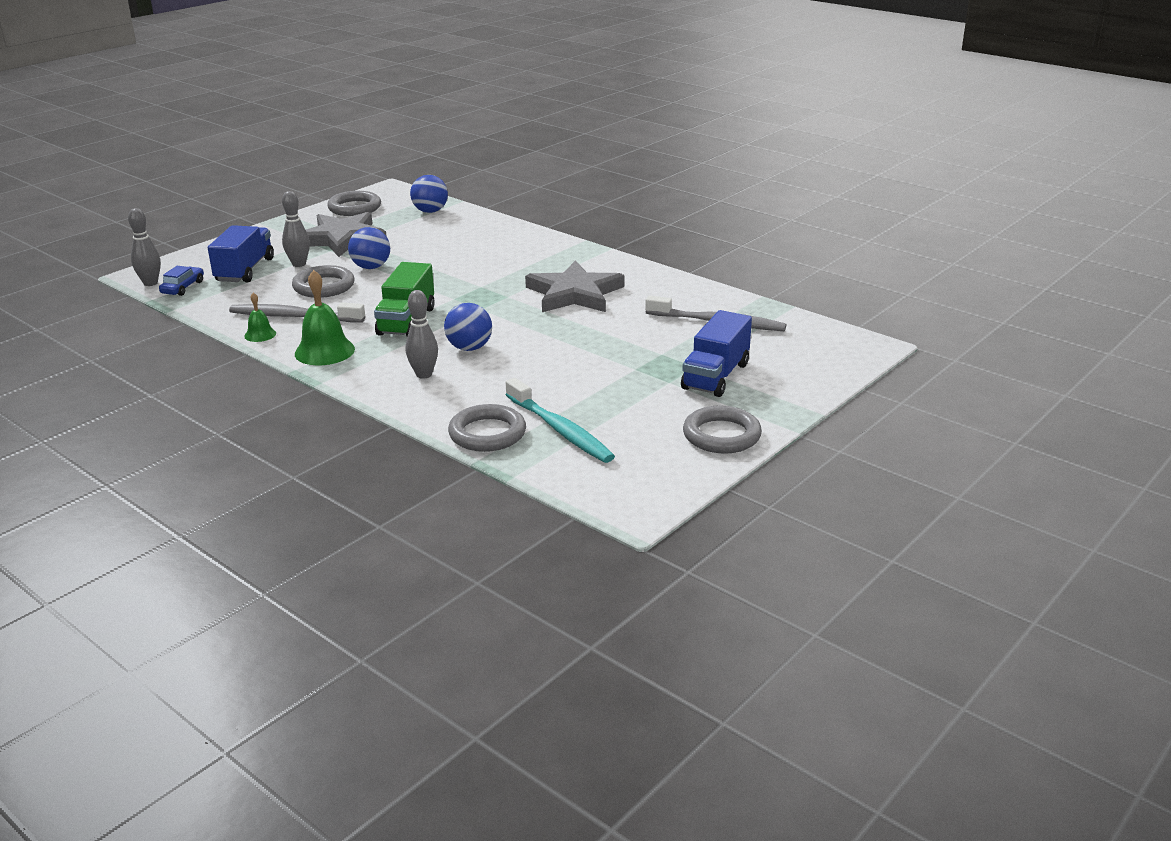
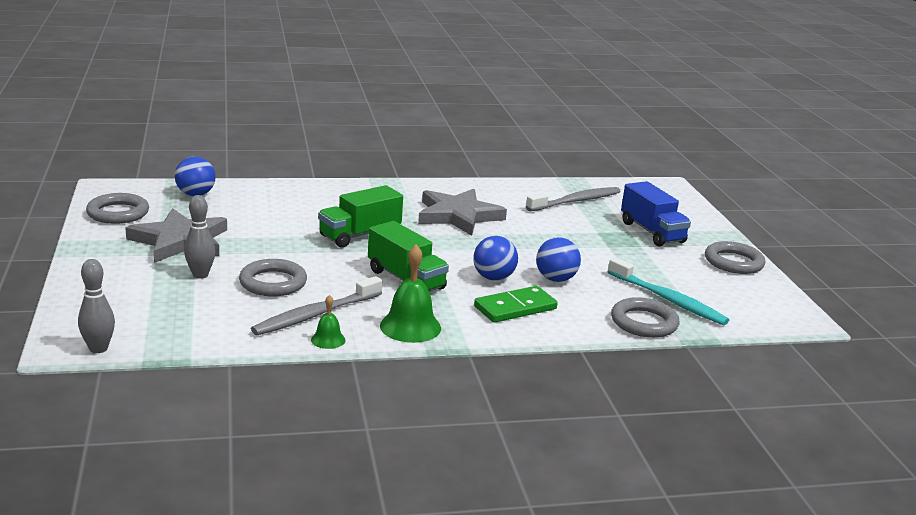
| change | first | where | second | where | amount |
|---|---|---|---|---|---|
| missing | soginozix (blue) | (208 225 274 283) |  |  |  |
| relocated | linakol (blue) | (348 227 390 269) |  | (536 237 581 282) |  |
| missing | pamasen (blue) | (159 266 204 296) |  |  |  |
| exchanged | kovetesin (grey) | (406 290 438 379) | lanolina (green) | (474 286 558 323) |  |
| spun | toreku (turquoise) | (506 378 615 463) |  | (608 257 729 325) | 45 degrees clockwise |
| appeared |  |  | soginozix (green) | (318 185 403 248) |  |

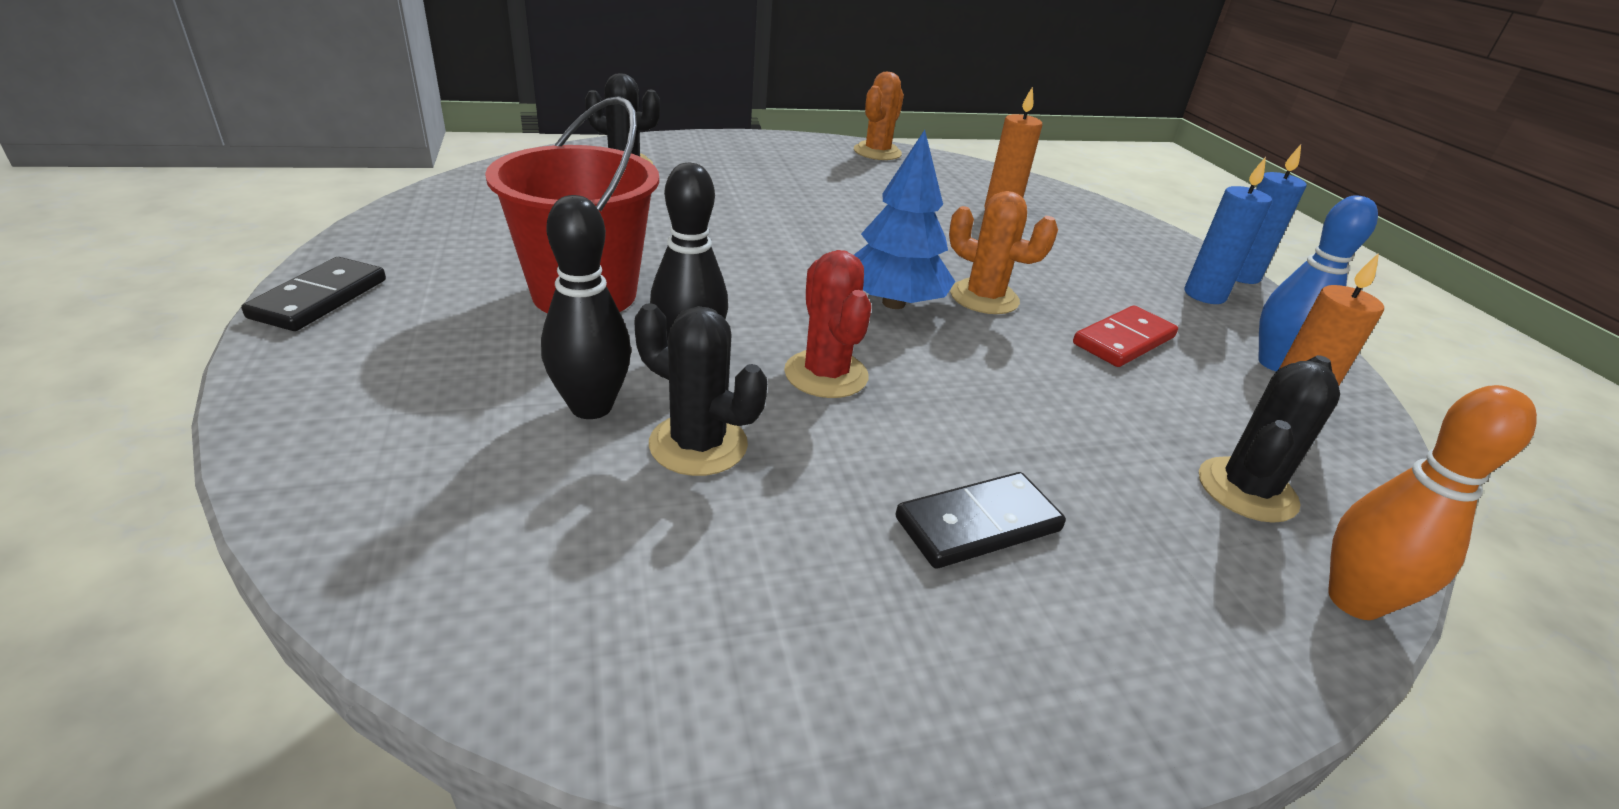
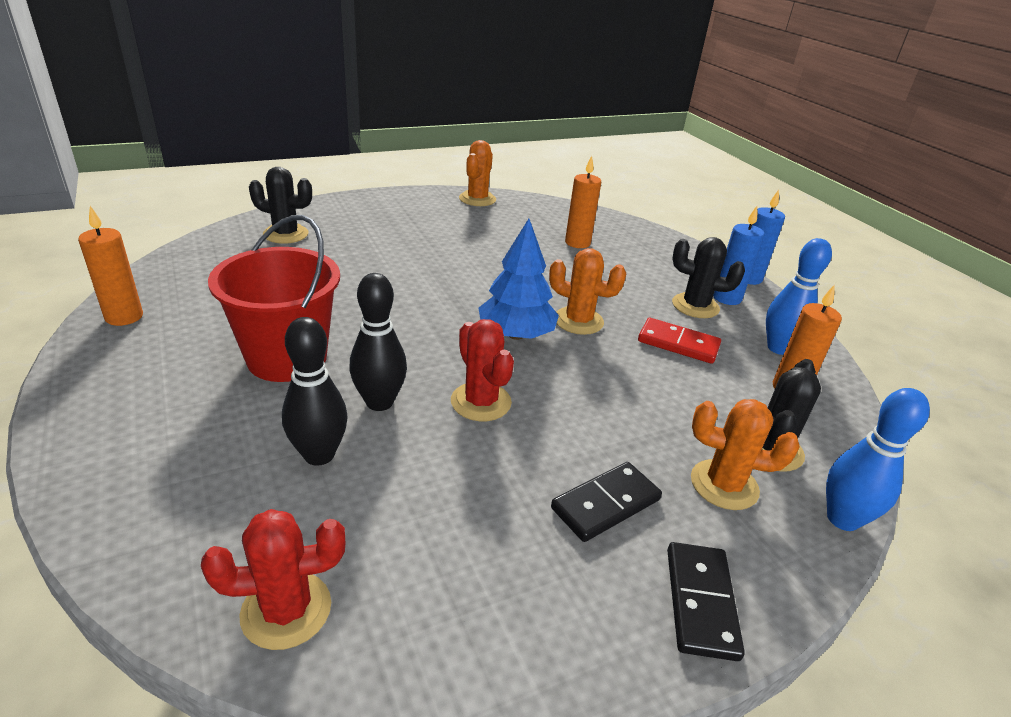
| change | first | where | second | where | amount |
|---|---|---|---|---|---|
| relocated | lanolina (black) | (241 257 386 331) |  | (667 542 745 661) |  |
| relocated | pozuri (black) | (634 303 767 476) |  | (672 237 745 318) |  |
| spun | lanolina (red) | (1073 305 1178 367) |  | (638 318 721 364) | 75 degrees clockwise |
| colour | kovetesin (orange) | (1328 385 1537 620) | kovetesin (blue) | (826 388 930 531) |  |
| appeared |  |  | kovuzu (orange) | (78 206 143 326) |  |
| appeared |  |  | pozuri (orange) | (691 399 800 510) |  |
| appeared |  |  | pozuri (red) | (201 509 345 650) |  |

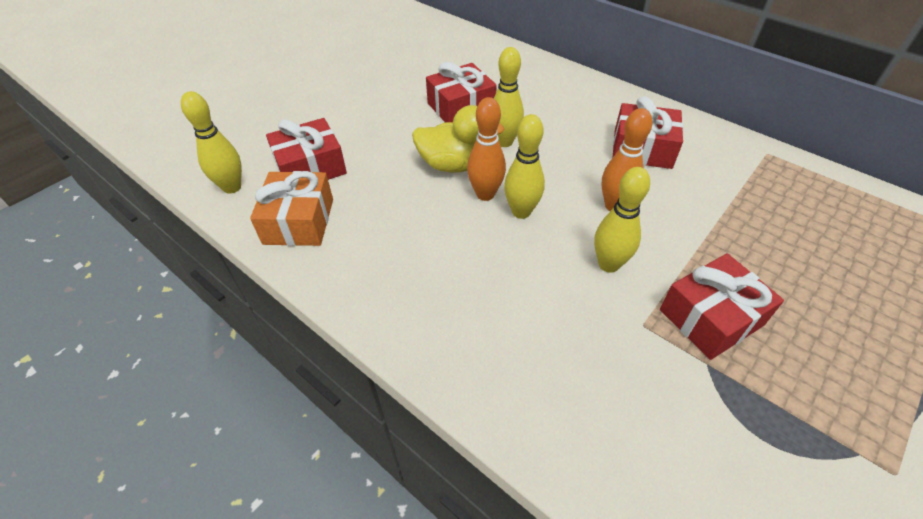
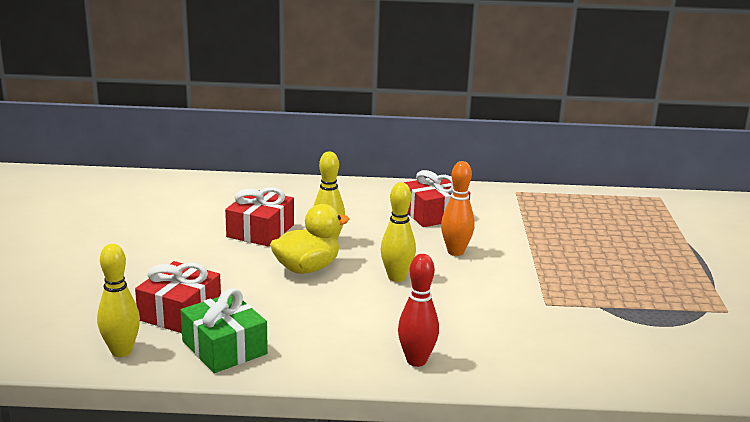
| change | first | where | second | where | amount |
|---|---|---|---|---|---|
| missing | kovetesin (orange) | (467 97 506 201) |  |  |  |
| missing | kovetesin (yellow) | (594 167 650 273) |  |  |  |
| colour | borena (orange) | (250 171 333 246) | borena (green) | (180 288 268 373) |  |
| missing | borena (red) | (660 253 784 360) |  |  |  |
| appeared |  |  | kovetesin (red) | (398 254 439 367) |  |

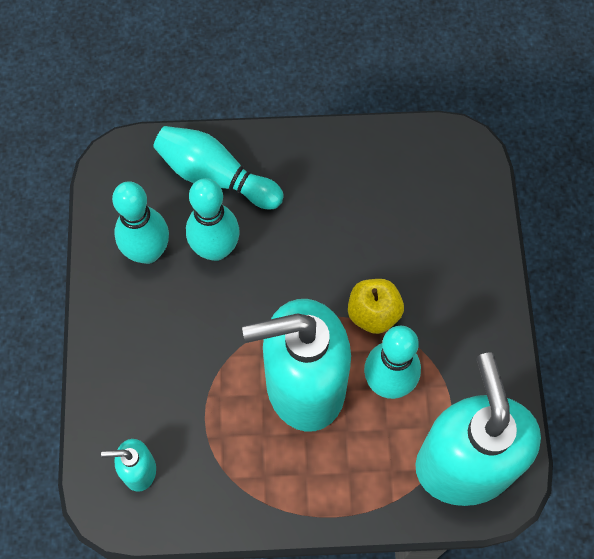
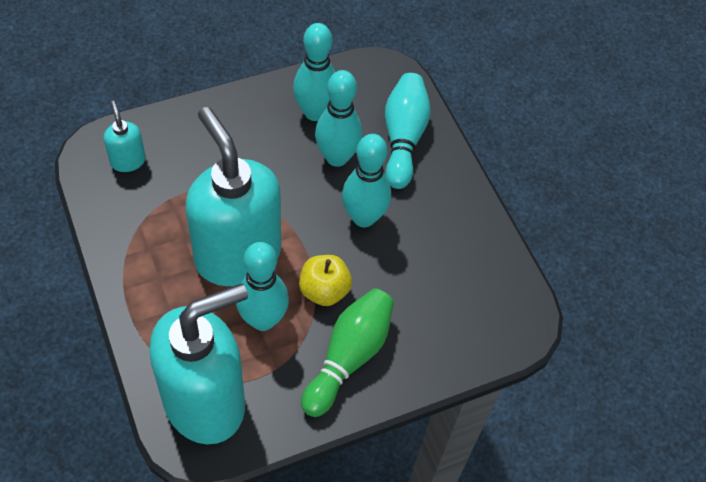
| change | first | where | second | where | amount |
|---|---|---|---|---|---|
| appeared |  |  | kovetesin (turquoise) | (342 134 391 227) |  |
| appeared |  |  | kovetesin (green) | (301 288 394 417) |  |

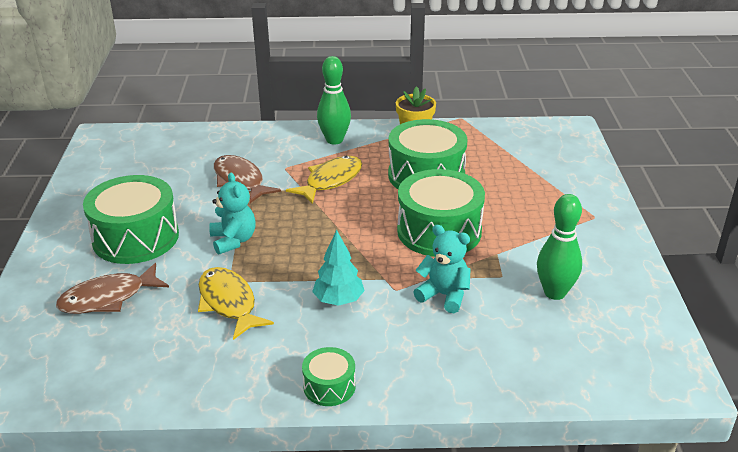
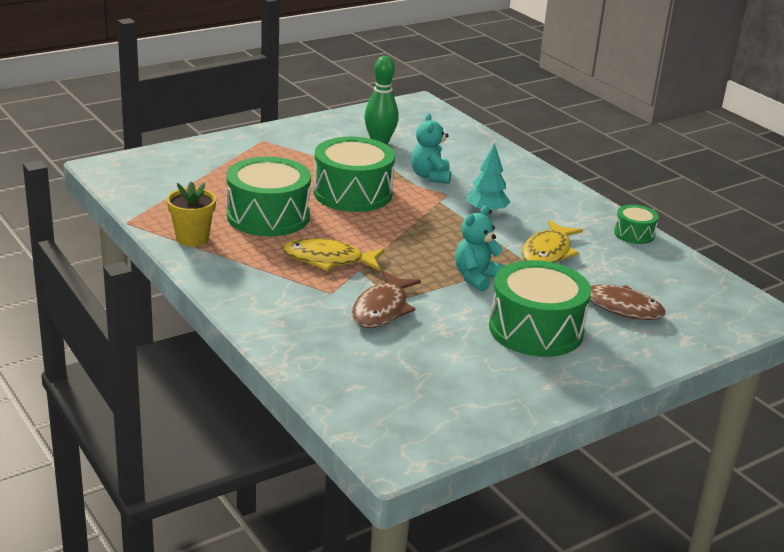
| change | first | where | second | where | amount |
|---|---|---|---|---|---|
| missing | kovetesin (green) | (317 56 351 145) |  |  |  |
| relocated | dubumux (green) | (302 347 356 406) |  | (614 205 659 244) |  |

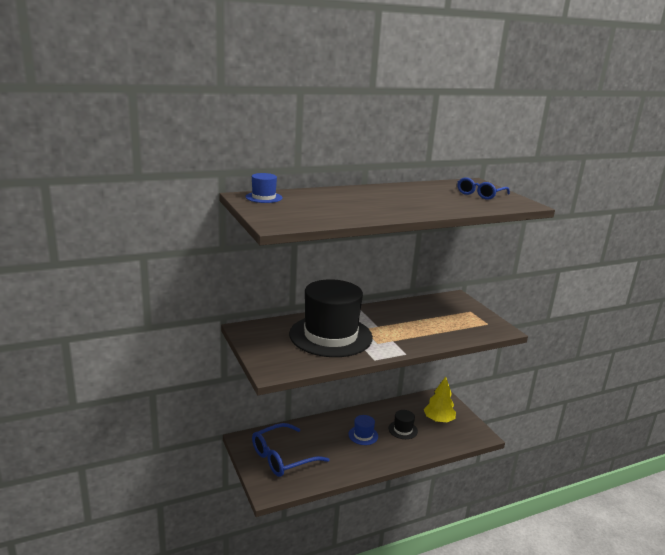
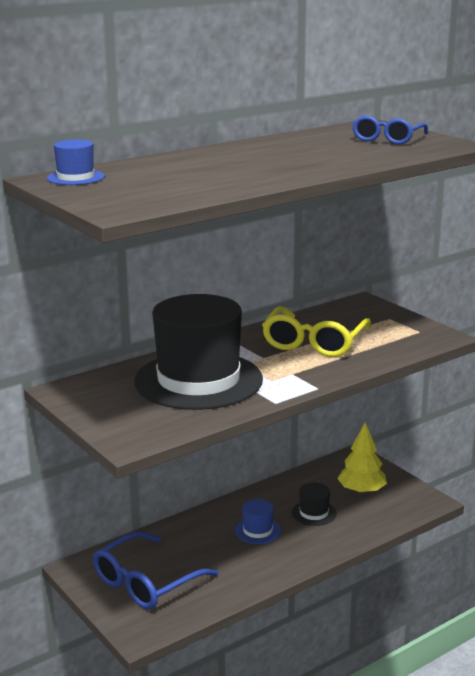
| change | first | where | second | where | amount |
|---|---|---|---|---|---|
| appeared |  |  | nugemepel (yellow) | (262 307 371 357) |  |

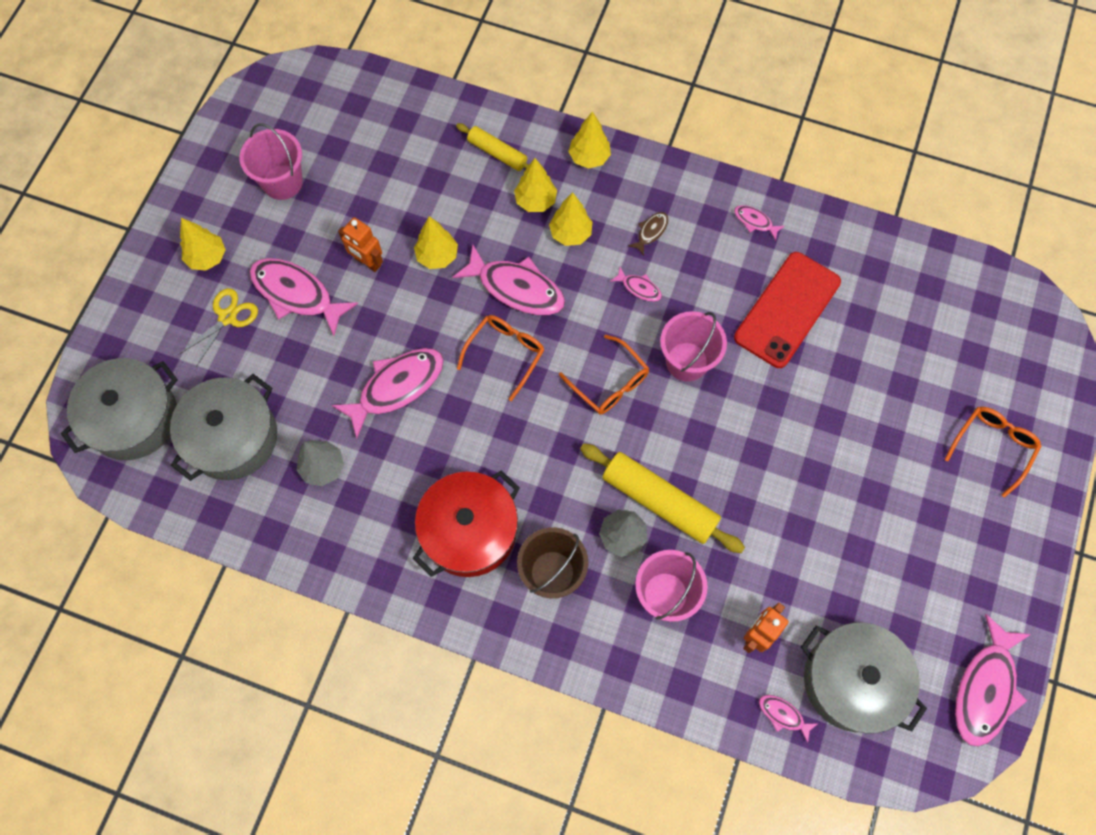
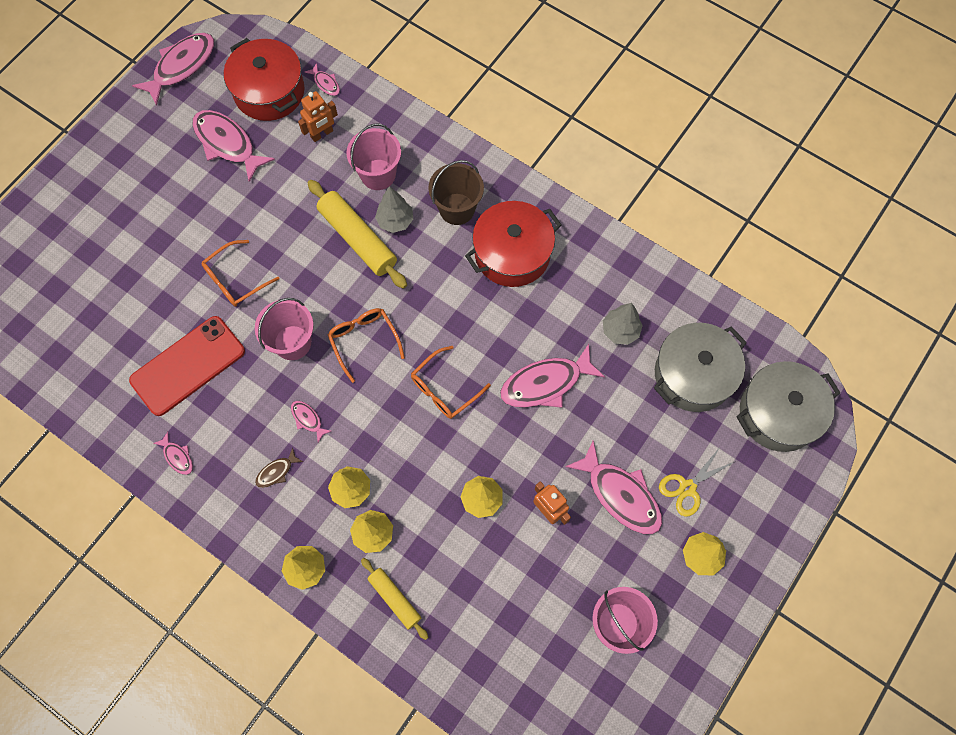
| change | first | where | second | where | amount |
|---|---|---|---|---|---|
| relocated | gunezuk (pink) | (452 244 565 315) |  | (192 110 275 182) |  |
| relocated | nugemepel (orange) | (944 407 1042 498) |  | (201 240 279 307) |  |
| colour | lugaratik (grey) | (801 622 927 733) | lugaratik (red) | (224 38 304 121) |  |

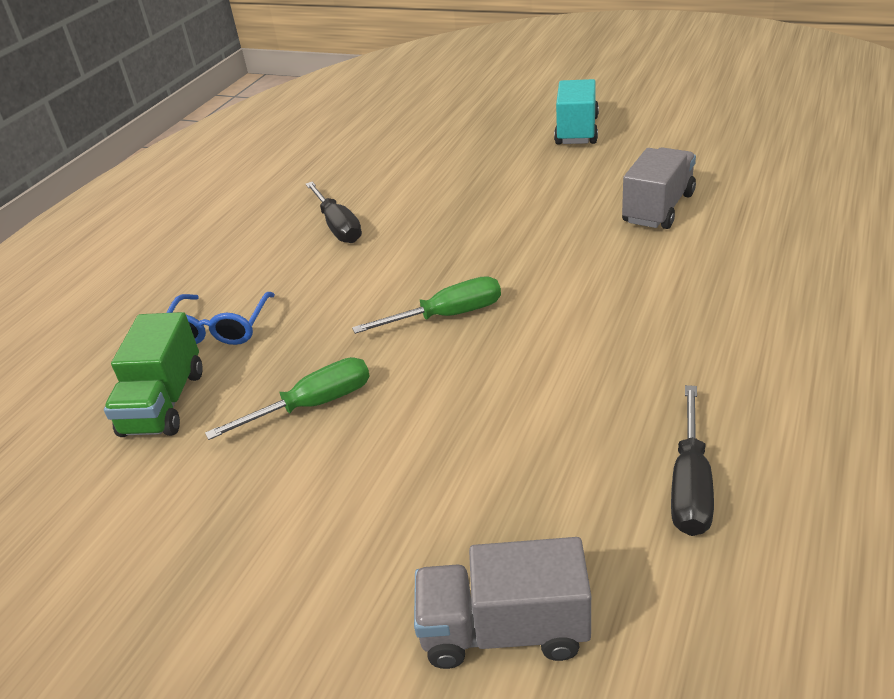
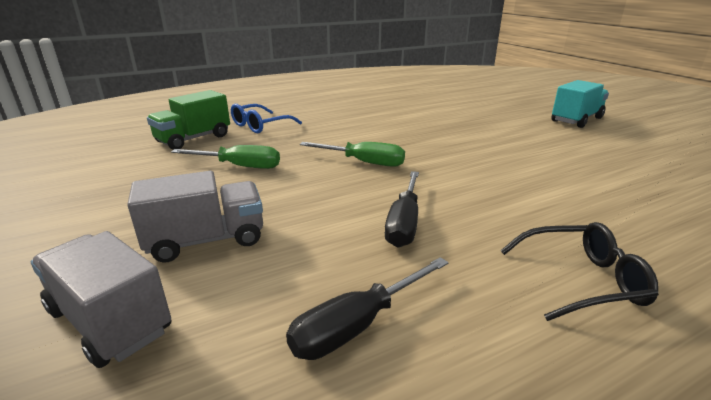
| change | first | where | second | where | amount |
|---|---|---|---|---|---|
| relocated | soginozix (grey) | (622 147 696 229) |  | (127 171 263 263) |  |
| relocated | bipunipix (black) | (306 182 362 243) |  | (385 171 419 248) |  |
| appeared |  |  | nugemepel (black) | (500 222 659 321) |  |

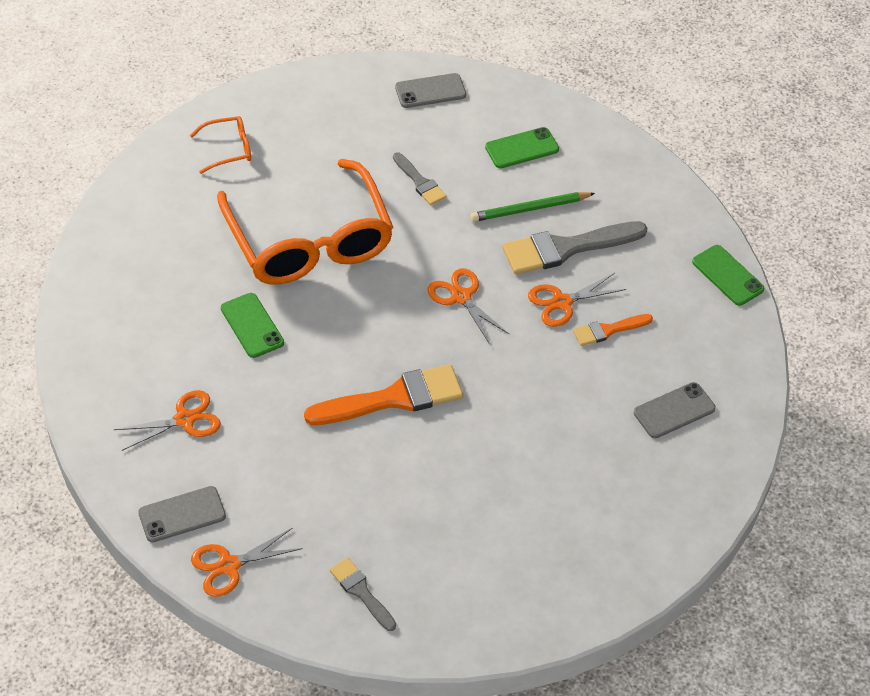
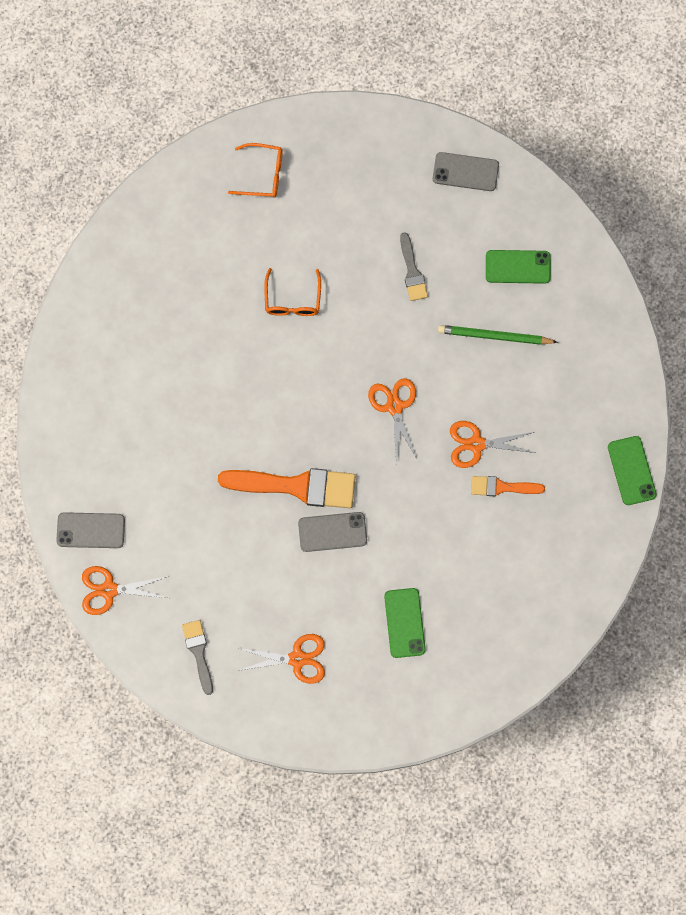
| change | first | where | second | where | amount |
|---|---|---|---|---|---|
| size | nugemepel (orange) | (217 159 393 285) |  | (264 268 321 316) | x0.41 |
| missing | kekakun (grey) | (502 221 647 274) |  |  |  |
| relocated | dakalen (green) | (221 293 284 358) |  | (384 588 426 658) |  |
| relocated | dakalen (grey) | (634 382 716 438) |  | (298 512 367 552) |  |
| relocated | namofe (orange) | (114 390 221 451) |  | (238 634 325 684) |  |

